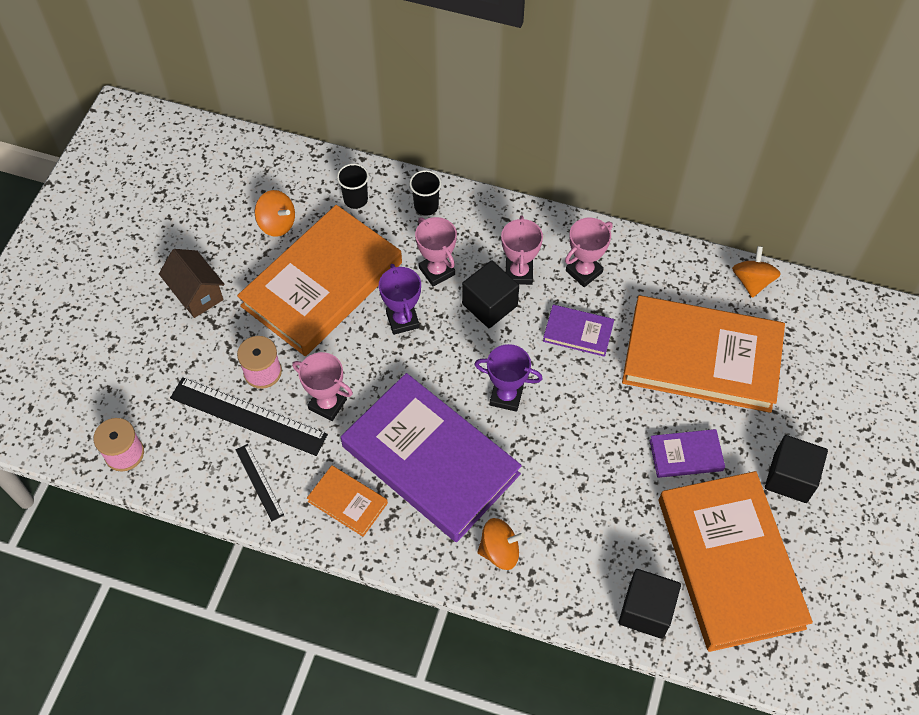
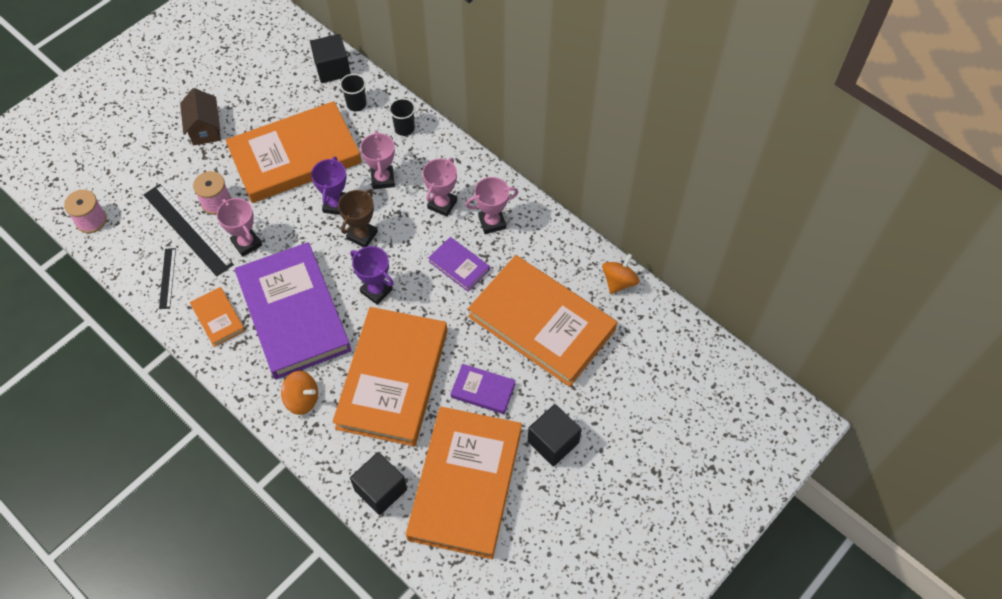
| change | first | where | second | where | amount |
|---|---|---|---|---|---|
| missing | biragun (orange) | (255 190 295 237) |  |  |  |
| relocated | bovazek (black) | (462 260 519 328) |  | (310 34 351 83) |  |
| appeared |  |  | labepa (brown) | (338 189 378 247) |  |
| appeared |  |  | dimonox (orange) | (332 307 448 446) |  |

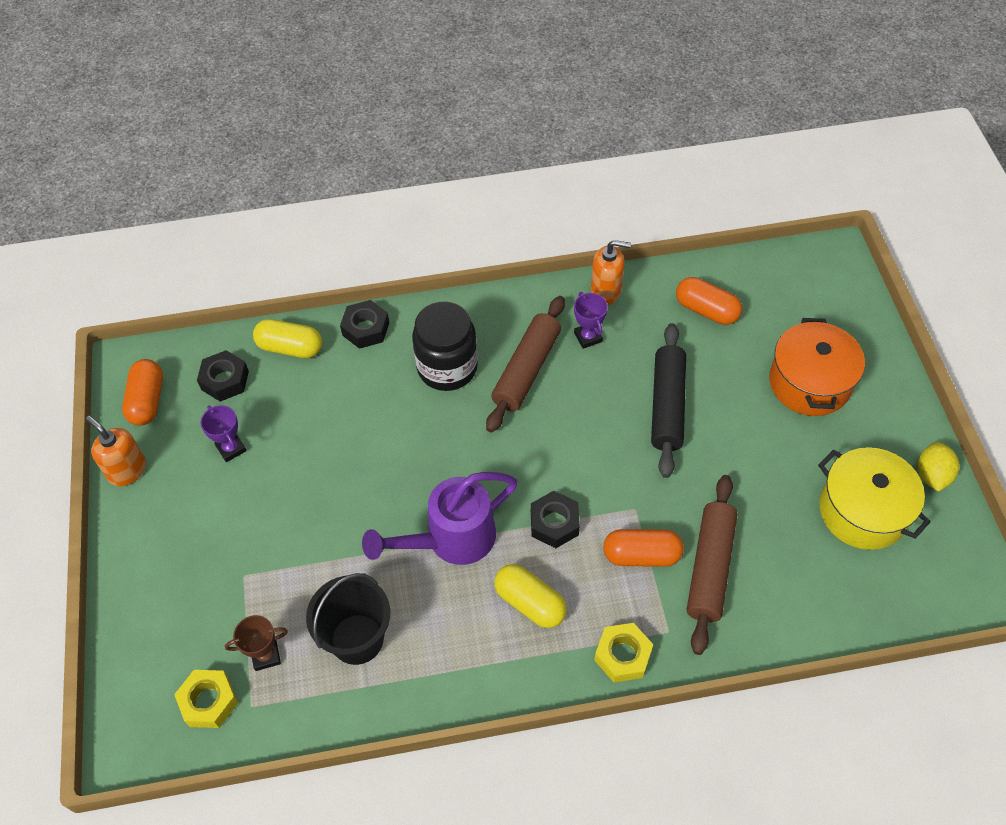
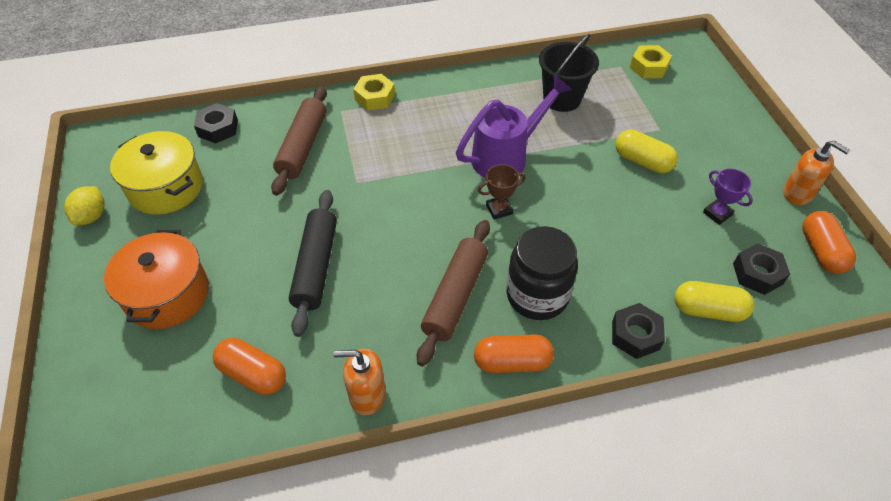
| change | first | where | second | where | amount |
|---|---|---|---|---|---|
| missing | labepa (purple) | (574 292 608 349) |  |  |  |
| relocated | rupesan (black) | (531 491 580 548) |  | (194 103 238 143) |  |
| relocated | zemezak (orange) | (603 529 684 567) |  | (474 334 554 373) |  |
| relocated | zemezak (yellow) | (494 564 567 628) |  | (615 130 678 173) |  |
| relocated | labepa (brown) | (225 615 288 671) |  | (478 164 526 220) |  |

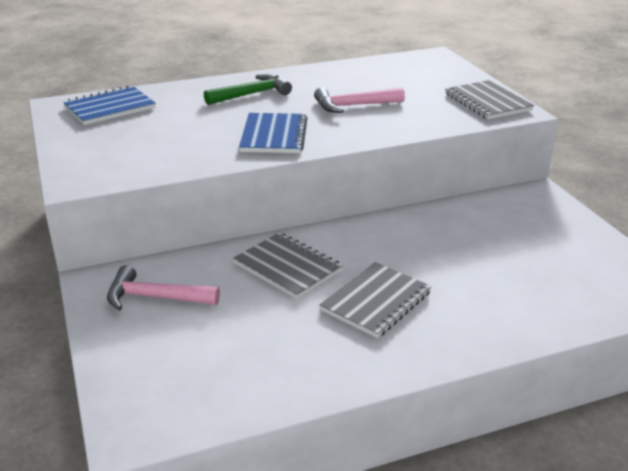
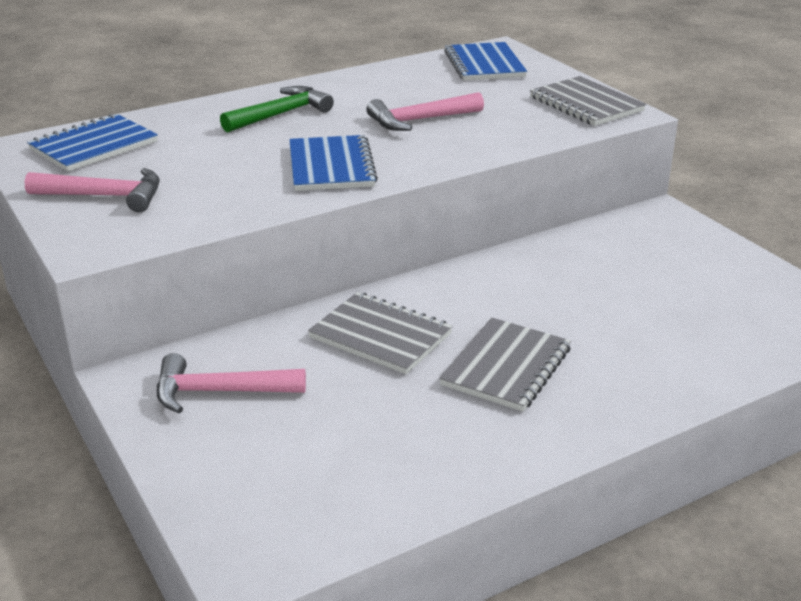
| change | first | where | second | where | amount |
|---|---|---|---|---|---|
| appeared |  |  | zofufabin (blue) | (444 42 527 81) |  |
| appeared |  |  | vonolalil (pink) | (25 168 160 212) |  |

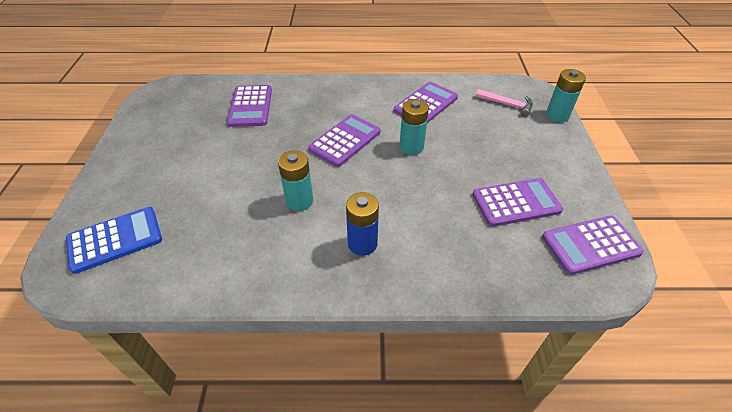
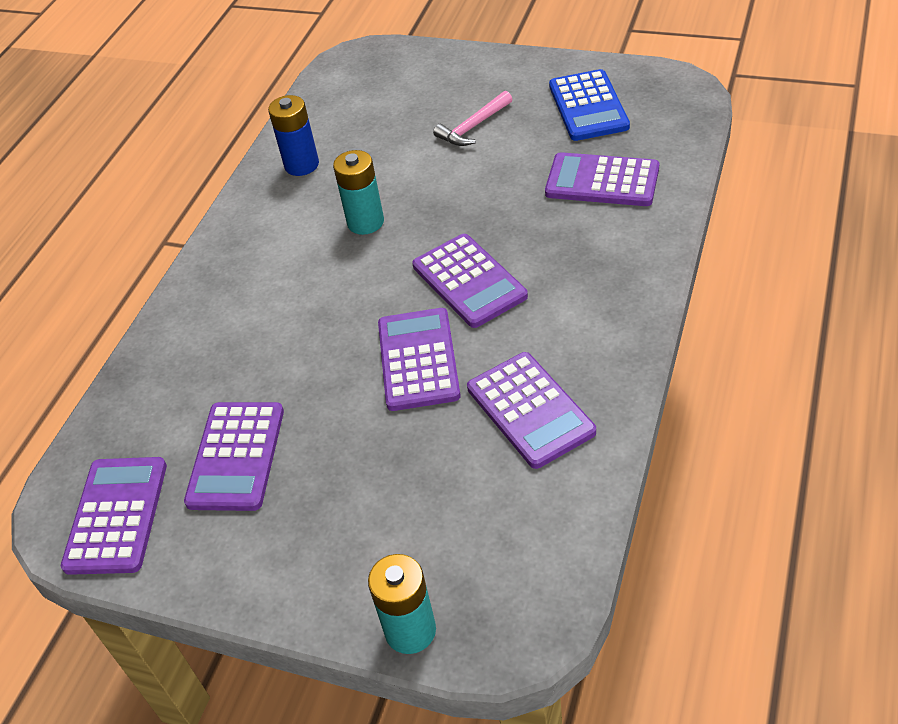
| change | first | where | second | where | amount |
|---|---|---|---|---|---|
| relocated | vonolalil (pink) | (476 89 533 117) |  | (433 91 512 146) |  |
| exchanged | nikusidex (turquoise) | (399 99 429 155) | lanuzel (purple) | (378 308 461 411) |  |
| relocated | nikusidex (blue) | (346 192 379 256) |  | (268 95 319 176) |  |
| relocated | lanuzel (blue) | (66 207 162 274) |  | (549 69 630 141) |  |

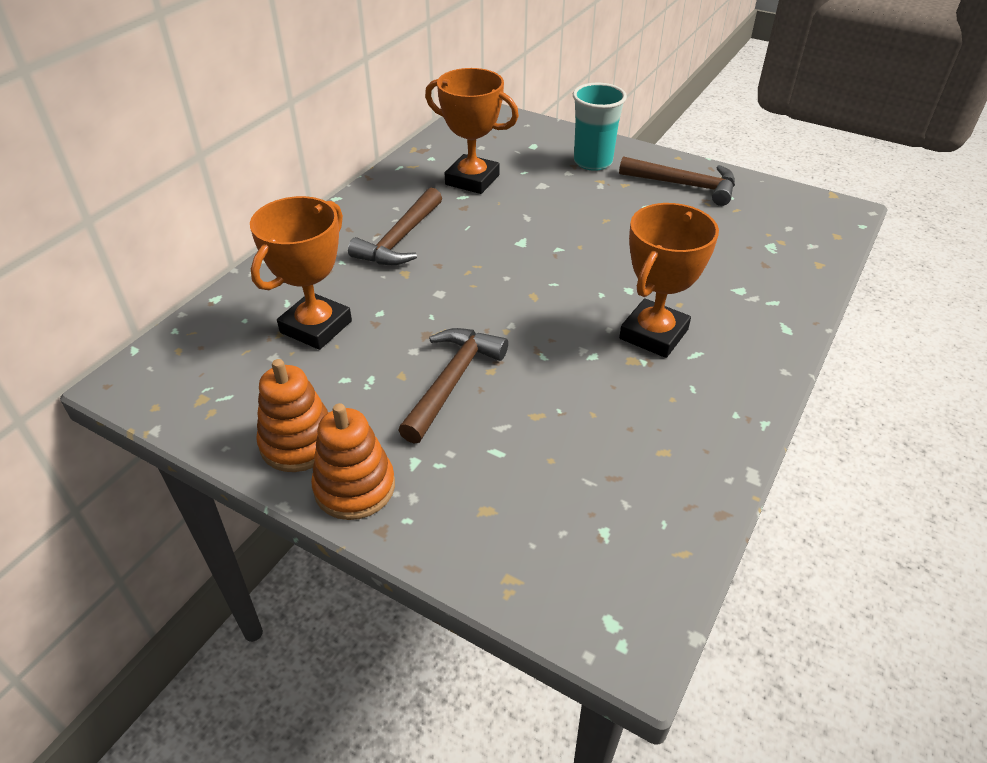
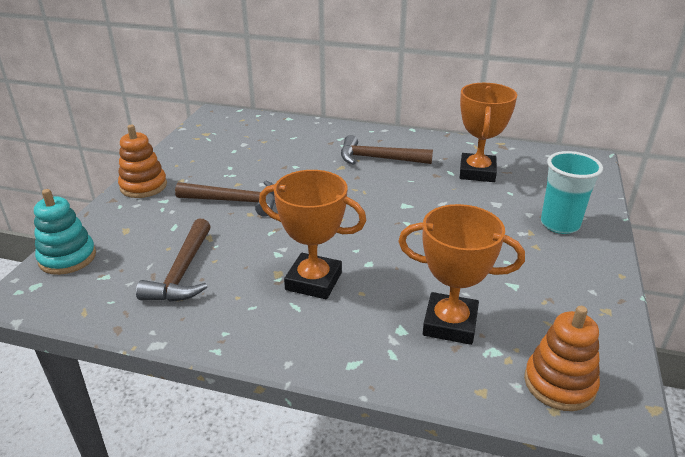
| change | first | where | second | where | amount |
|---|---|---|---|---|---|
| relocated | vonolalil (brown) | (619 156 735 206) |  | (136 218 211 302) |  |
| relocated | labepa (orange) | (250 196 352 350) |  | (398 204 525 345) |  |
| relocated | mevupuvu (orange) | (256 359 329 472) |  | (524 306 600 411) |  |
| appeared |  |  | mevupuvu (turquoise) | (34 189 96 275) |  |

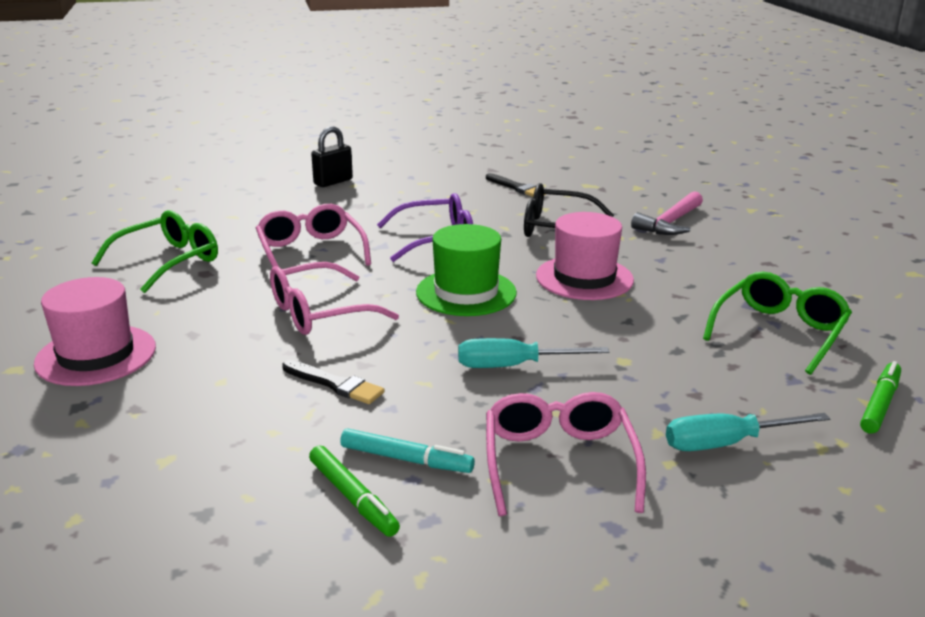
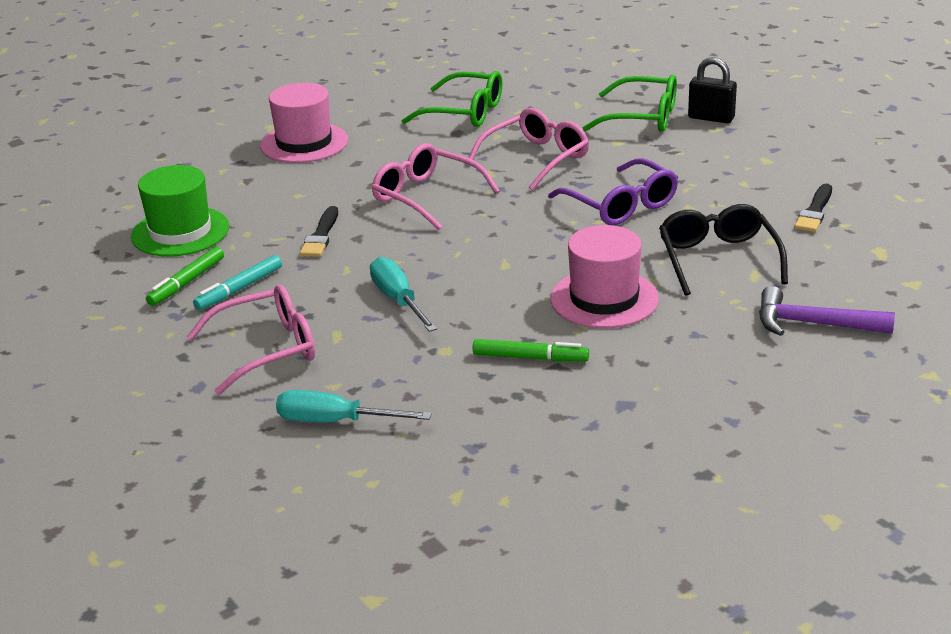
| change | first | where | second | where | amount |
|---|---|---|---|---|---|
| colour | vonolalil (pink) | (631 191 703 235) | vonolalil (purple) | (759 286 895 336) |  |
| relocated | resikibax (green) | (416 224 517 316) |  | (131 165 229 257) |  |
| relocated | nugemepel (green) | (703 272 852 375) |  | (582 74 677 132) |  |
| relocated | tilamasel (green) | (860 361 901 434) |  | (473 339 589 361) |  |
| spun | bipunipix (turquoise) | (666 413 831 451) |  | (276 390 432 422) | 45 degrees counterclockwise |
| spun | tilamasel (turquoise) | (340 429 475 473) |  | (193 255 282 310) | 45 degrees clockwise |

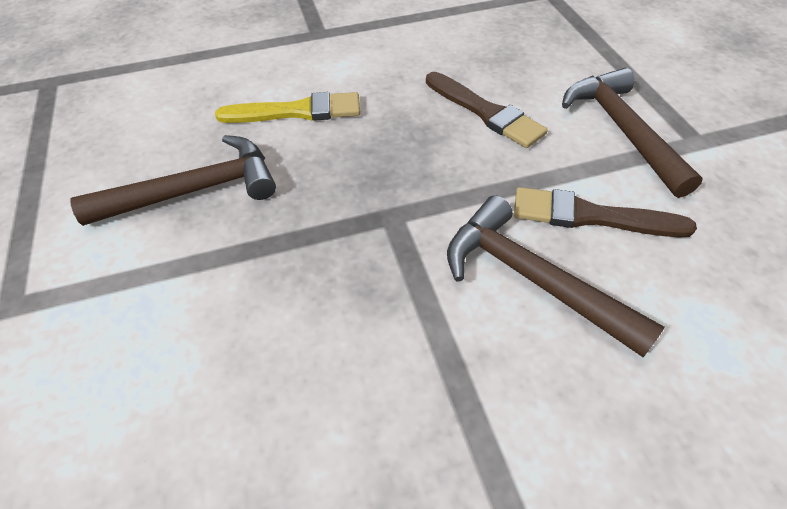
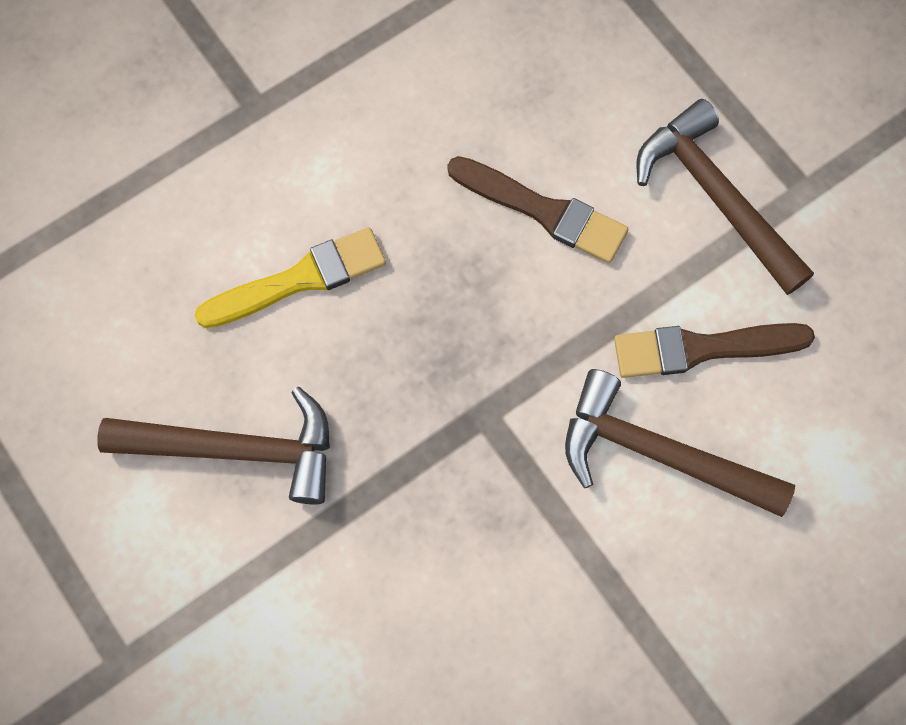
| change | first | where | second | where | amount |
|---|---|---|---|---|---|
| spun | vonolalil (brown) | (71 135 276 226) |  | (97 387 330 505) | 45 degrees clockwise |

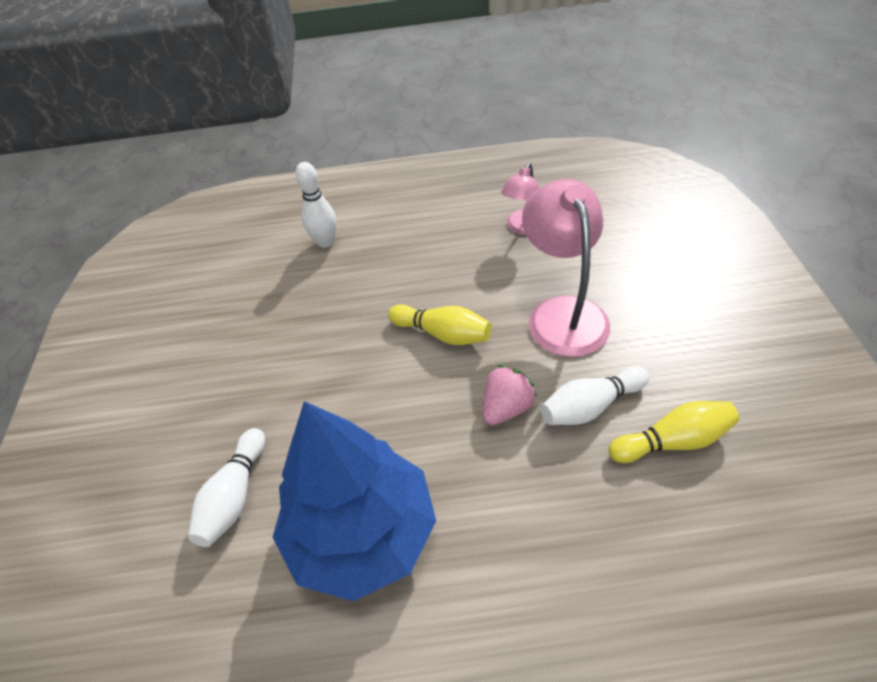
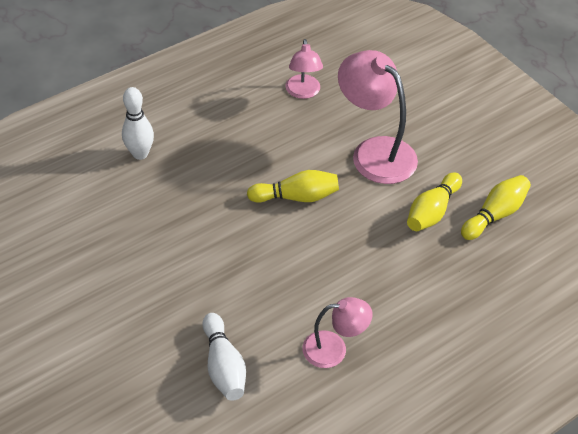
| change | first | where | second | where | amount |
|---|---|---|---|---|---|
| missing | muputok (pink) | (483 365 537 425) |  |  |  |
| colour | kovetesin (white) | (541 366 649 425) | kovetesin (yellow) | (407 172 462 231) |  |
| exchanged | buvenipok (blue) | (272 401 436 601) | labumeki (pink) | (302 297 372 368) |  |

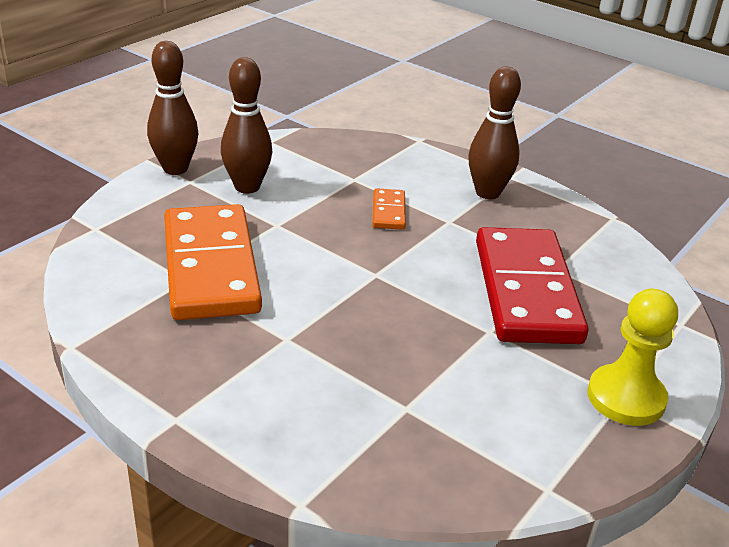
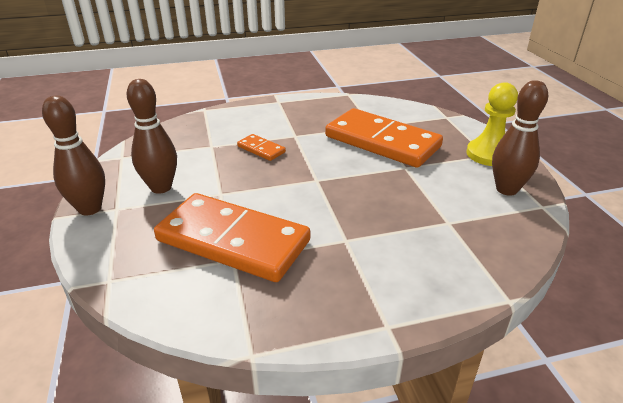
| change | first | where | second | where | amount |
|---|---|---|---|---|---|
| relocated | kovetesin (brown) | (468 67 521 200) |  | (492 80 548 196) |  |
| colour | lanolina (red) | (476 227 589 344) | lanolina (orange) | (325 108 443 168) |  |

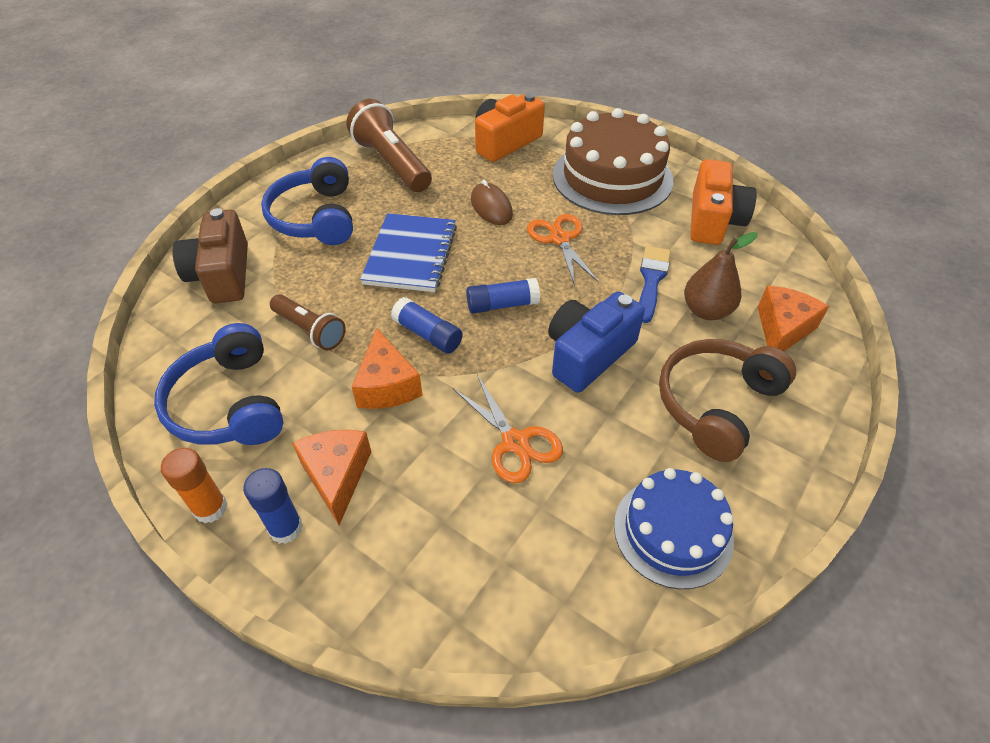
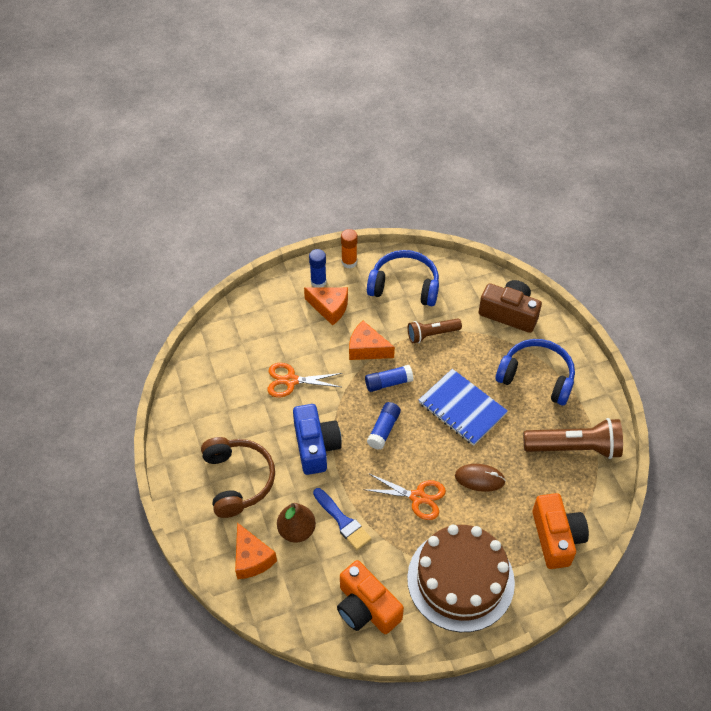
| change | first | where | second | where | amount |
|---|---|---|---|---|---|
| missing | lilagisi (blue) | (614 468 734 589) |  |  |  |

